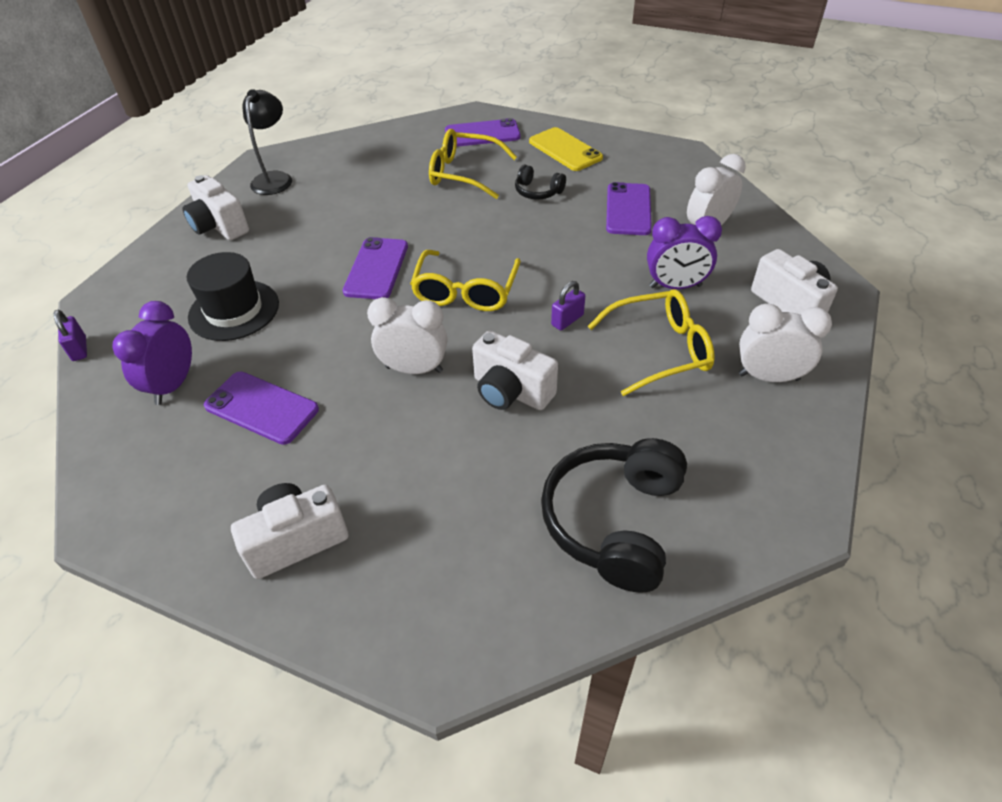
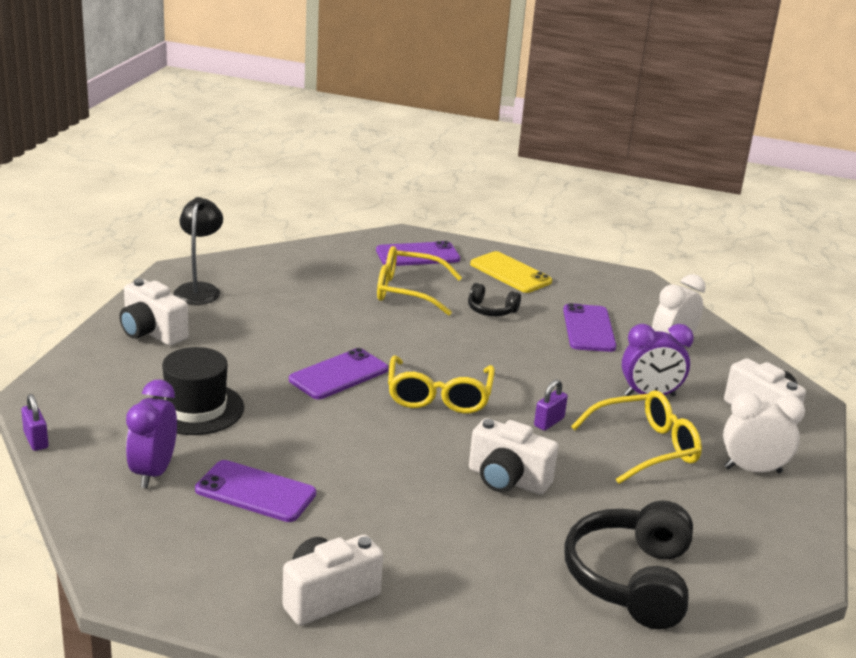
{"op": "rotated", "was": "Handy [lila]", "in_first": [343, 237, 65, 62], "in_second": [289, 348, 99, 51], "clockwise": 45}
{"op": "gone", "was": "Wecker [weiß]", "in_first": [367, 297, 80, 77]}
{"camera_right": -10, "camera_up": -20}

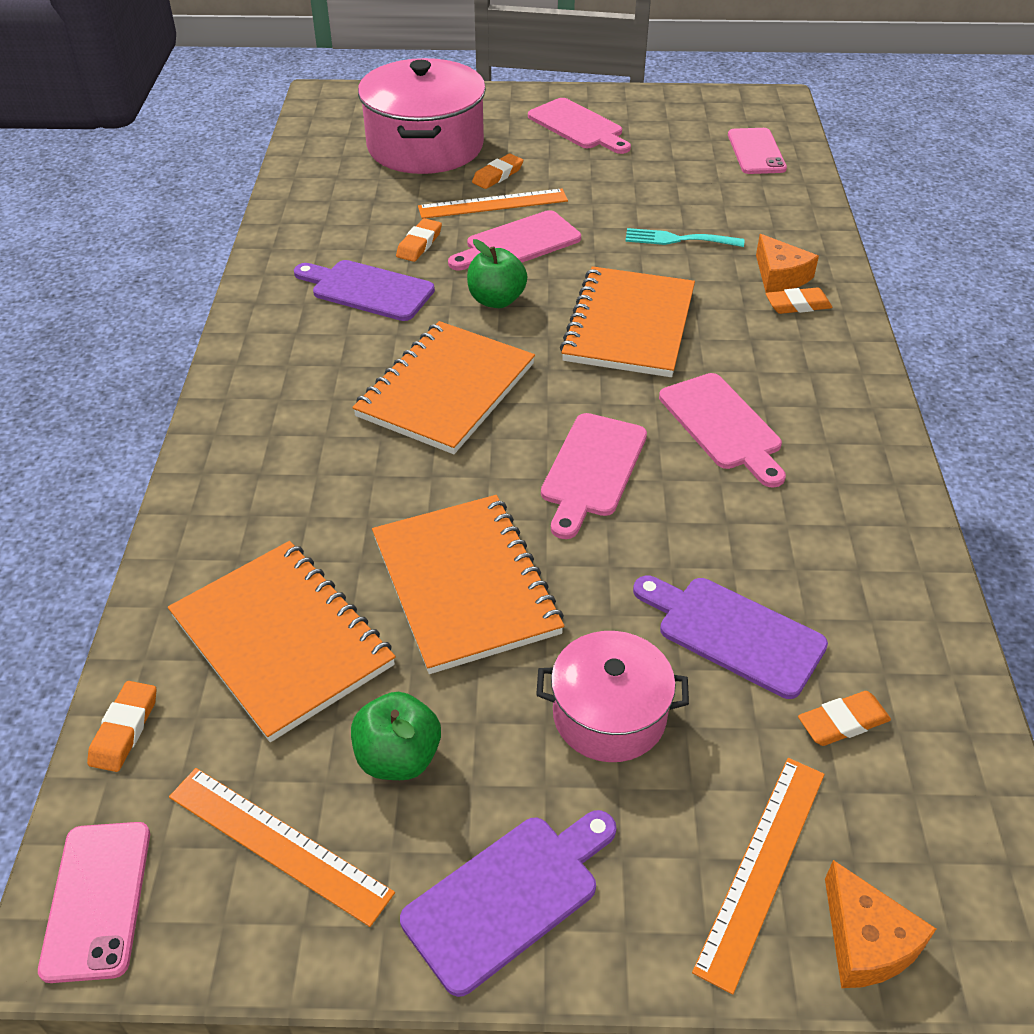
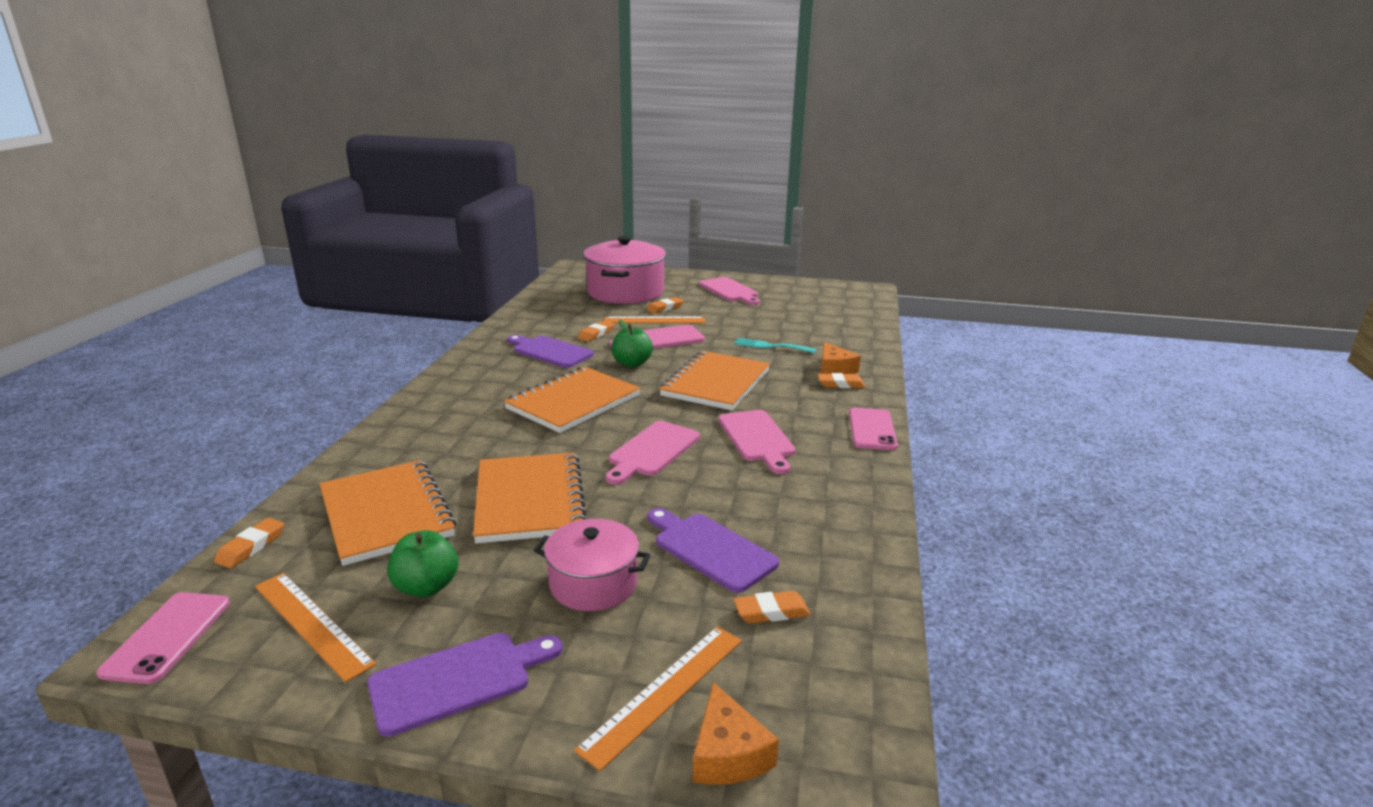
{"op": "shifted", "was": "Handy [rosa]", "in_first": [728, 128, 59, 46], "in_second": [849, 408, 49, 42]}
{"camera_right": 10, "camera_up": -20}

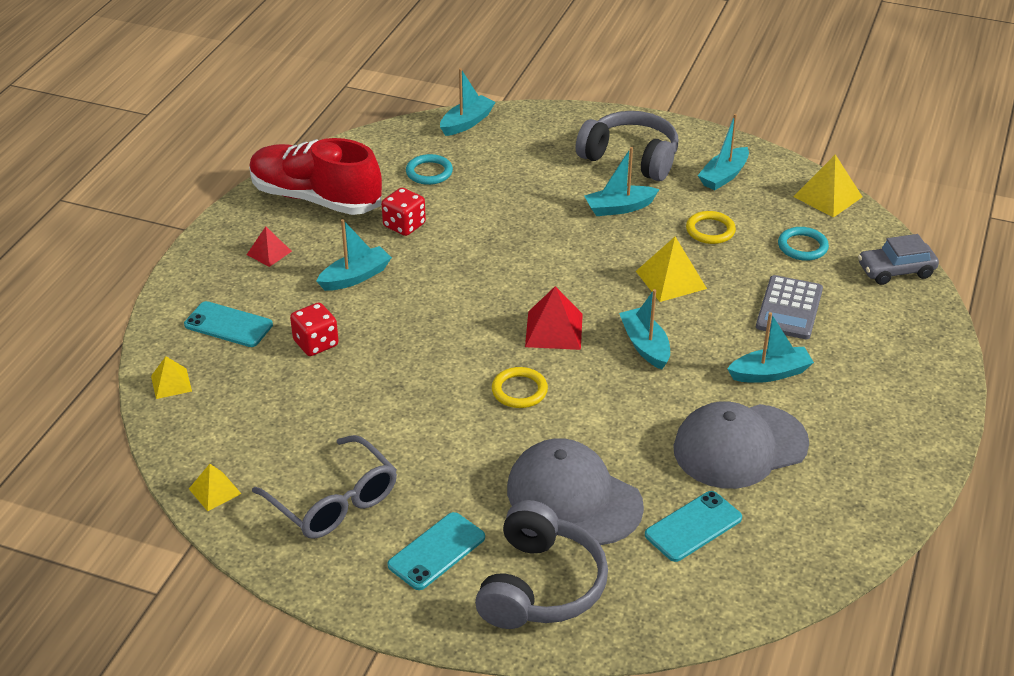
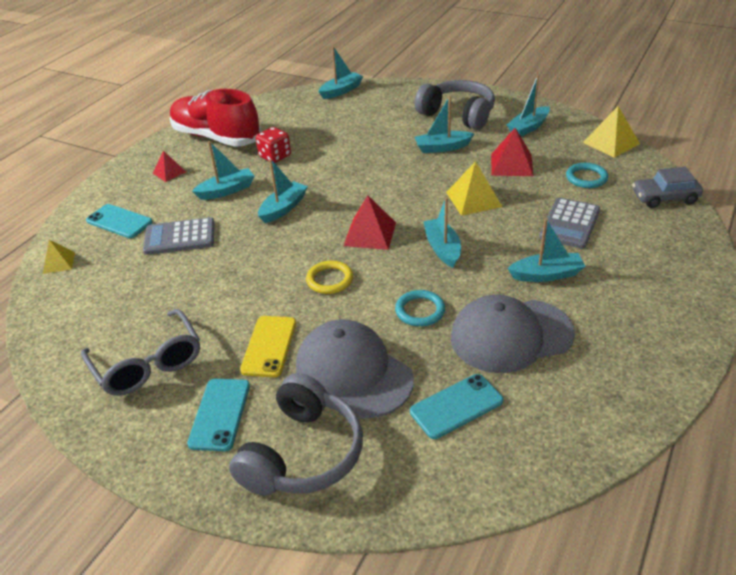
{"op": "swapped", "was": "Spielwürfel [rot]", "now": "Taschenrechner [grau]", "in_first": [290, 303, 49, 53], "in_second": [143, 217, 72, 38]}
{"op": "rotated", "was": "Handy [türkis]", "in_first": [387, 512, 98, 78], "in_second": [187, 379, 63, 72], "clockwise": -45}
{"op": "new", "now": "Handy [gelb]", "in_second": [240, 316, 56, 61]}
{"op": "new", "now": "Boot [türkis]", "in_second": [258, 159, 50, 64]}
{"op": "shifted", "was": "Ring [türkis]", "in_first": [406, 154, 47, 31], "in_second": [395, 290, 50, 37]}
{"op": "swapped", "was": "Ring [gelb]", "now": "Pyramide [rot]", "in_first": [686, 211, 50, 33], "in_second": [491, 128, 42, 48]}
{"op": "gone", "was": "Pyramide [gelb]", "in_first": [189, 464, 52, 47]}
{"camera_right": 10, "camera_up": 0}

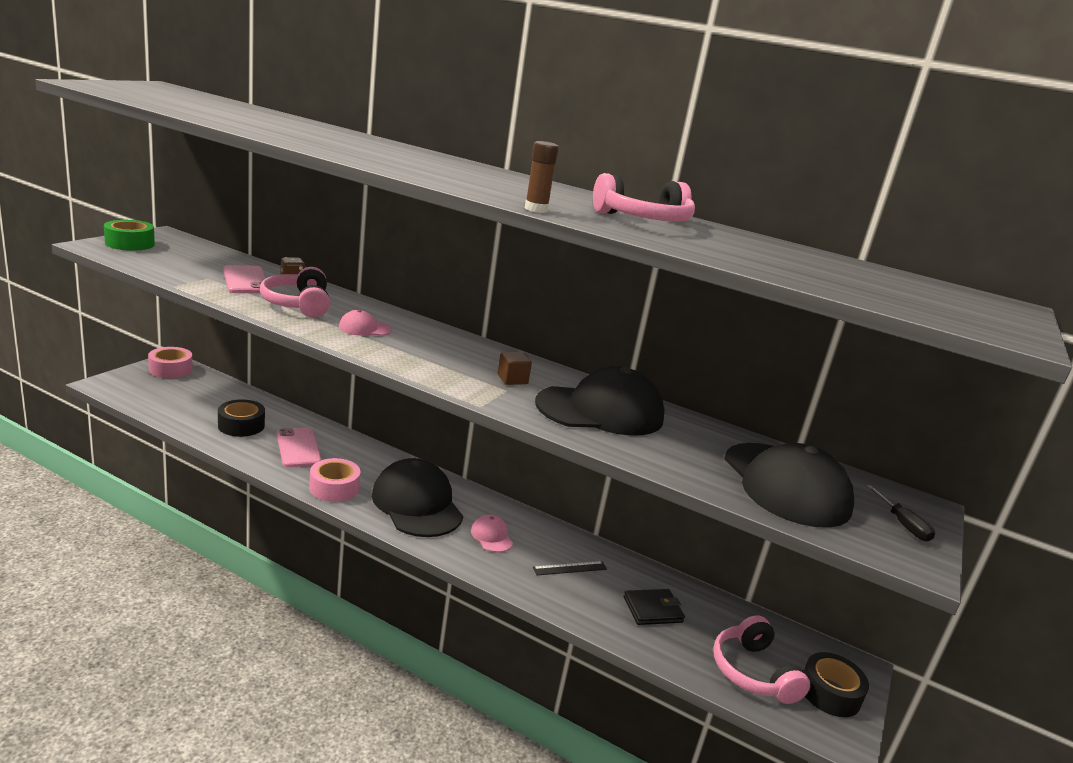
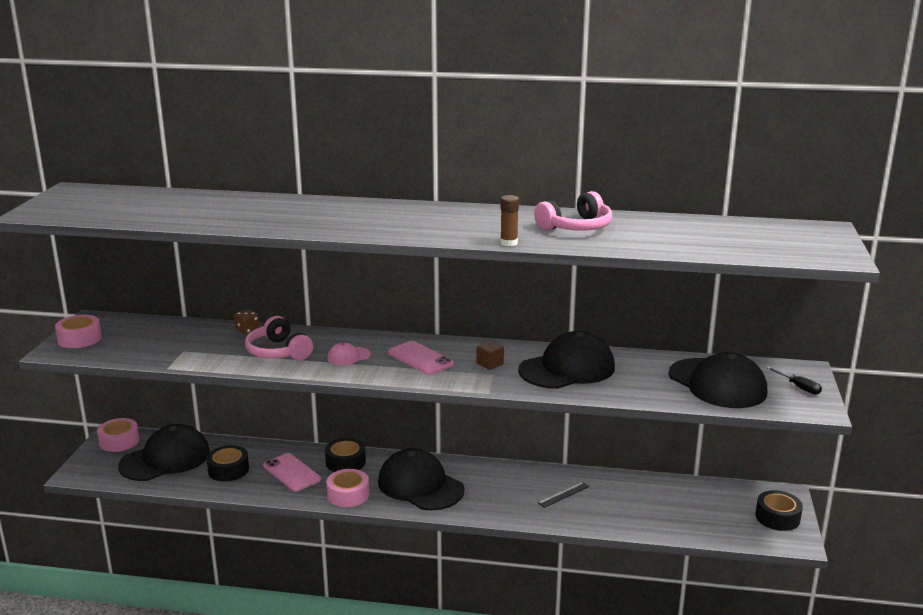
{"op": "repainted", "was": "Klebeband [grün]", "now": "Klebeband [rosa]", "in_first": [104, 220, 51, 31], "in_second": [55, 315, 47, 33]}
{"op": "new", "now": "Kappe [schwarz]", "in_second": [118, 424, 92, 57]}
{"op": "new", "now": "Klebeband [schwarz]", "in_second": [325, 438, 41, 34]}
{"op": "shifted", "was": "Handy [rosa]", "in_first": [223, 265, 47, 28], "in_second": [388, 341, 66, 34]}
{"op": "gone", "was": "Kappe [rosa]", "in_first": [471, 515, 42, 37]}
{"op": "gone", "was": "Geldbörse [schwarz]", "in_first": [624, 589, 61, 36]}
{"op": "gone", "was": "Kopfhörer [rosa]", "in_first": [713, 615, 97, 89]}
{"camera_right": -15, "camera_up": 0}

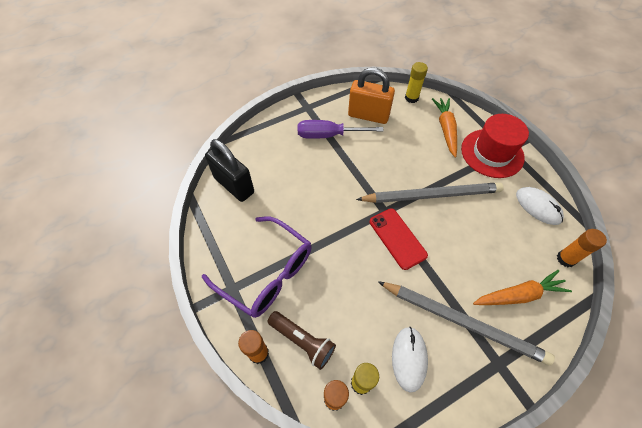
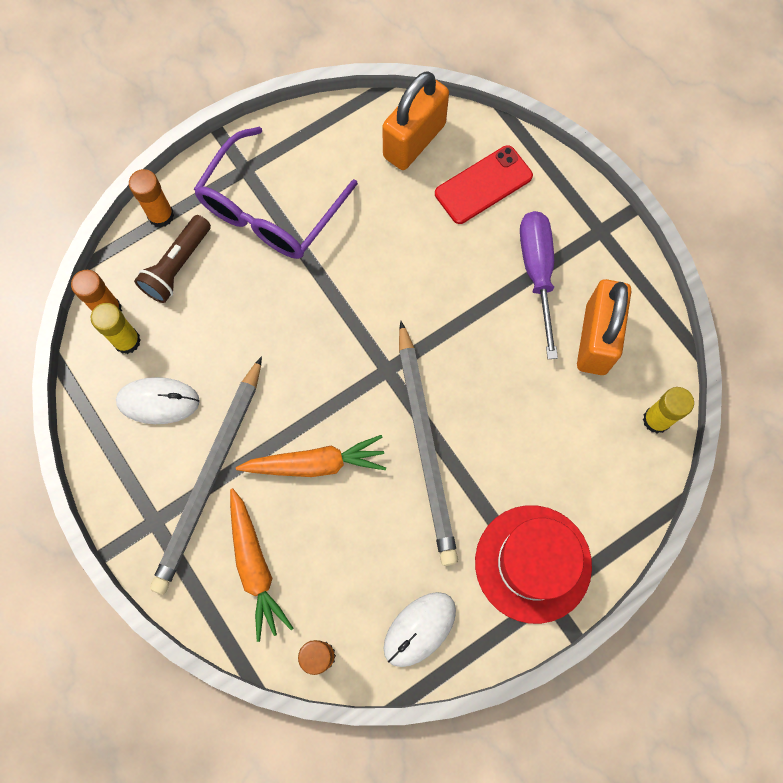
{"op": "shifted", "was": "Karotte [orange]", "in_first": [432, 98, 25, 60], "in_second": [236, 435, 150, 42]}
{"op": "repainted", "was": "Vorhängeschloss [schwarz]", "now": "Vorhängeschloss [orange]", "in_first": [205, 139, 49, 63], "in_second": [382, 71, 67, 99]}
{"op": "shifted", "was": "Handy [rot]", "in_first": [370, 208, 58, 62], "in_second": [435, 145, 98, 79]}
{"camera_right": 85, "camera_up": 15}

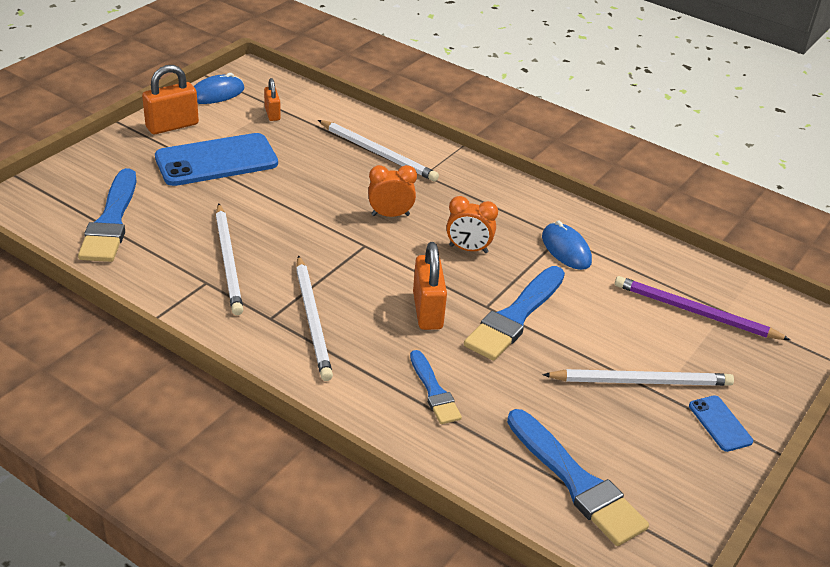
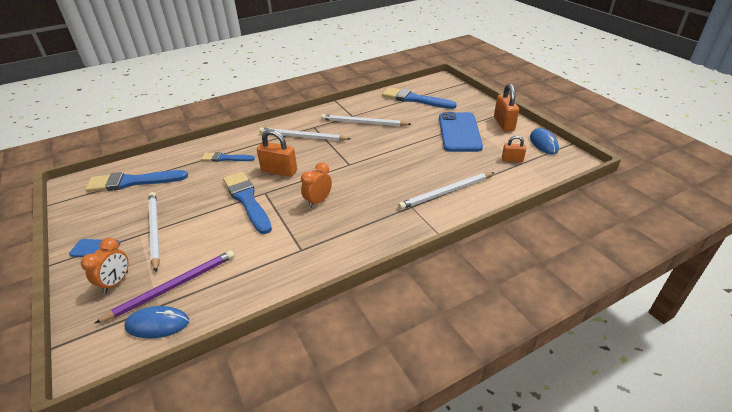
{"op": "shifted", "was": "Wecker [orange]", "in_first": [368, 165, 49, 52], "in_second": [81, 238, 48, 55]}
{"op": "shifted", "was": "Computermaus [blau]", "in_first": [542, 221, 50, 49], "in_second": [124, 306, 65, 32]}
{"op": "rotated", "was": "Bleistift [weiß]", "in_first": [542, 369, 192, 17], "in_second": [149, 192, 11, 80], "clockwise": 135}
{"camera_right": 120, "camera_up": 0}

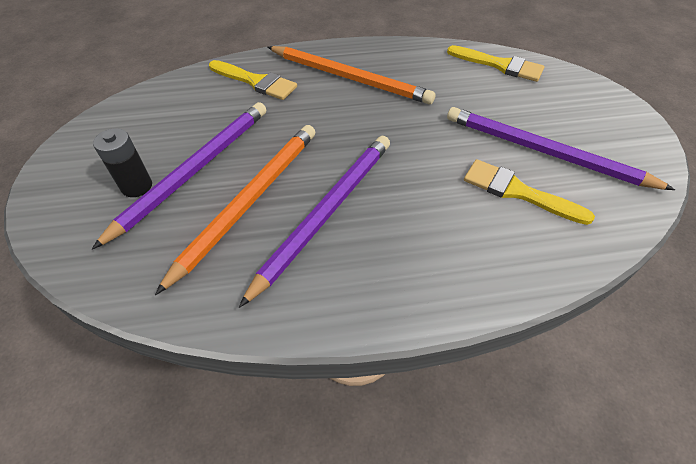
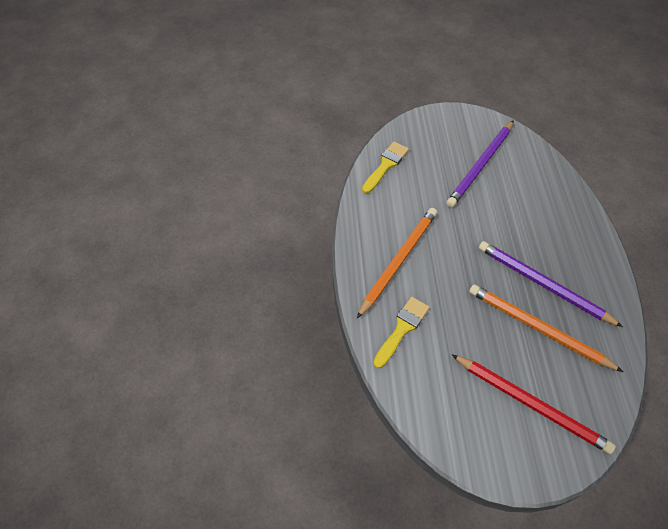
{"op": "swapped", "was": "Batterie [schwarz]", "now": "Bleistift [rot]", "in_first": [93, 128, 59, 69], "in_second": [451, 354, 165, 100]}
{"op": "gone", "was": "Bleistift [lila]", "in_first": [92, 102, 174, 147]}
{"op": "gone", "was": "Pinsel [gelb]", "in_first": [464, 159, 131, 66]}
{"camera_right": -85, "camera_up": 5}

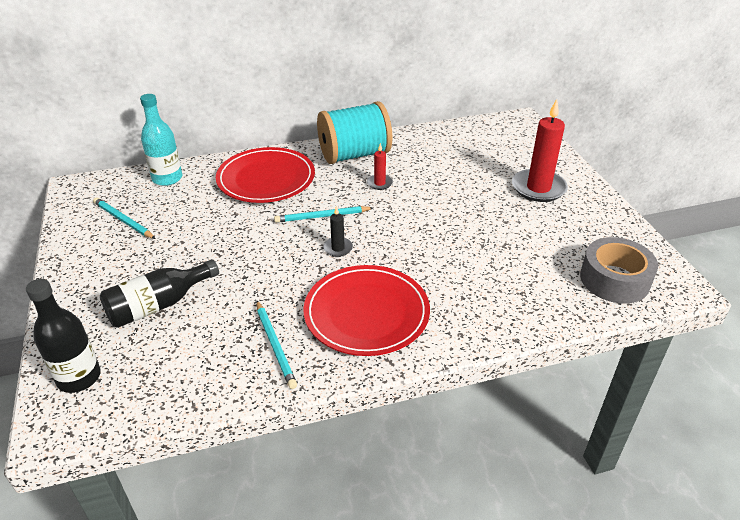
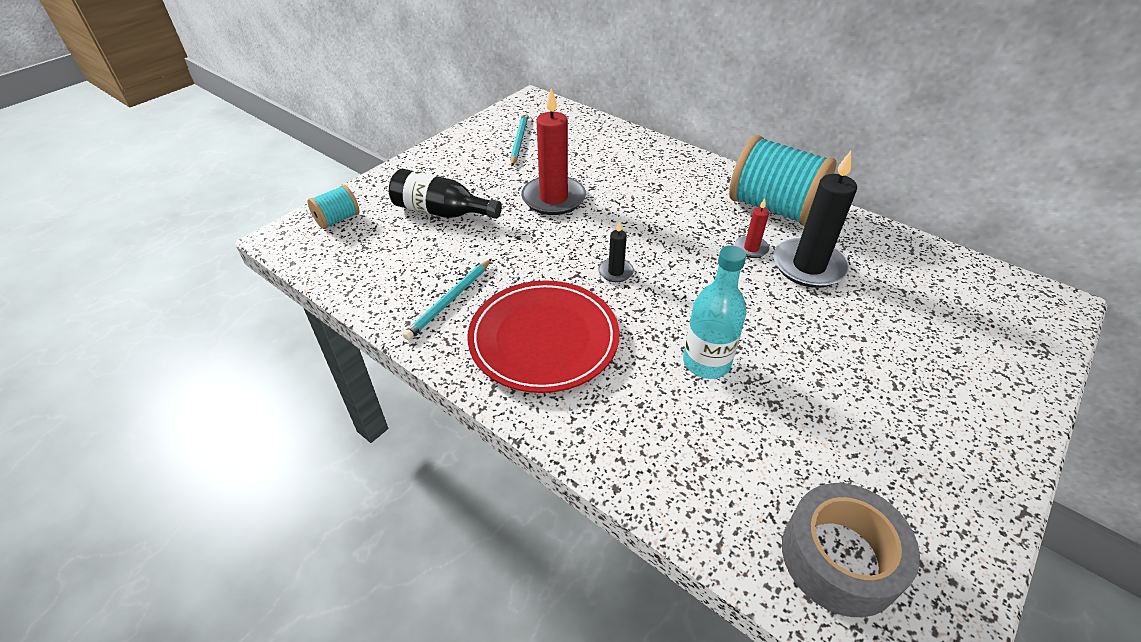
{"op": "swapped", "was": "Flasche [schwarz]", "now": "Garnrolle [türkis]", "in_first": [26, 279, 75, 114], "in_second": [307, 185, 53, 44]}
{"op": "shifted", "was": "Kerze [rot]", "in_first": [512, 99, 56, 103], "in_second": [521, 88, 65, 127]}
{"op": "shifted", "was": "Flasche [türkis]", "in_first": [140, 94, 43, 92], "in_second": [683, 246, 63, 133]}
{"op": "new", "now": "Kerze [schwarz]", "in_second": [773, 151, 84, 137]}
{"op": "gone", "was": "Teller [rot]", "in_first": [216, 147, 99, 56]}
{"op": "gone", "was": "Bleistift [türkis]", "in_first": [274, 206, 99, 17]}
{"camera_right": 55, "camera_up": 5}

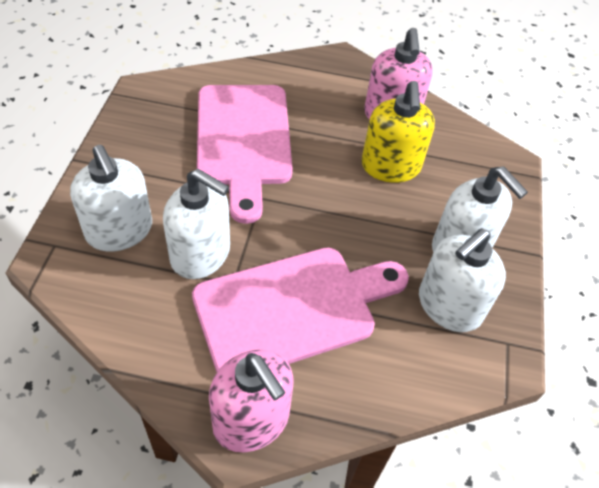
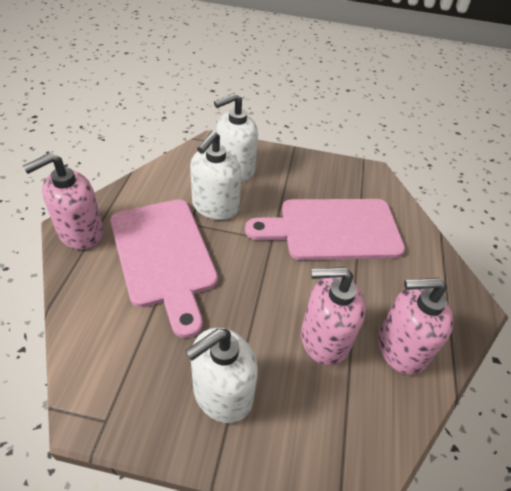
{"op": "repainted", "was": "Seifenspender [gelb]", "now": "Seifenspender [rosa]", "in_first": [362, 81, 73, 102], "in_second": [301, 267, 65, 99]}
{"op": "gone", "was": "Seifenspender [weiß]", "in_first": [419, 228, 87, 104]}
{"camera_right": 90, "camera_up": -5}

